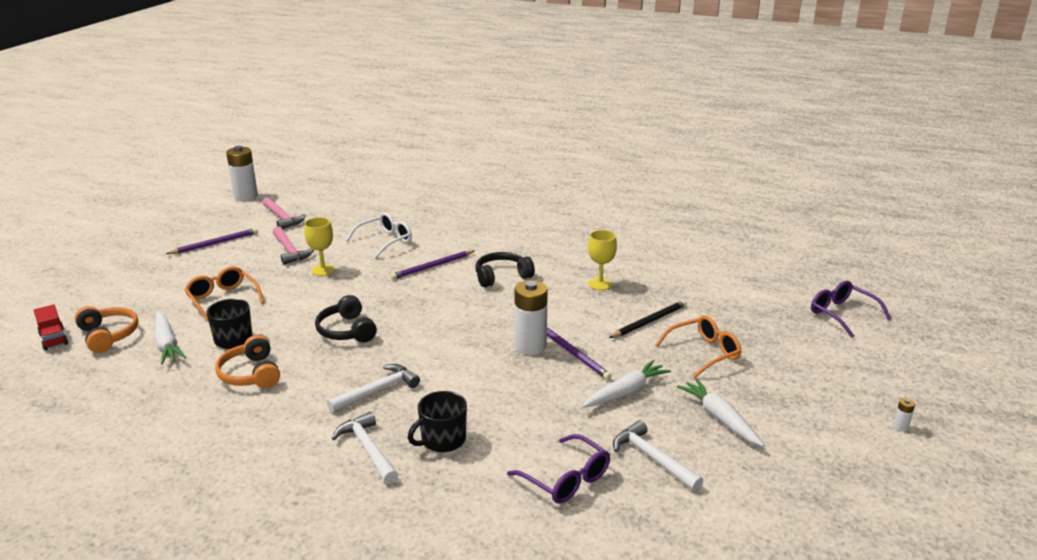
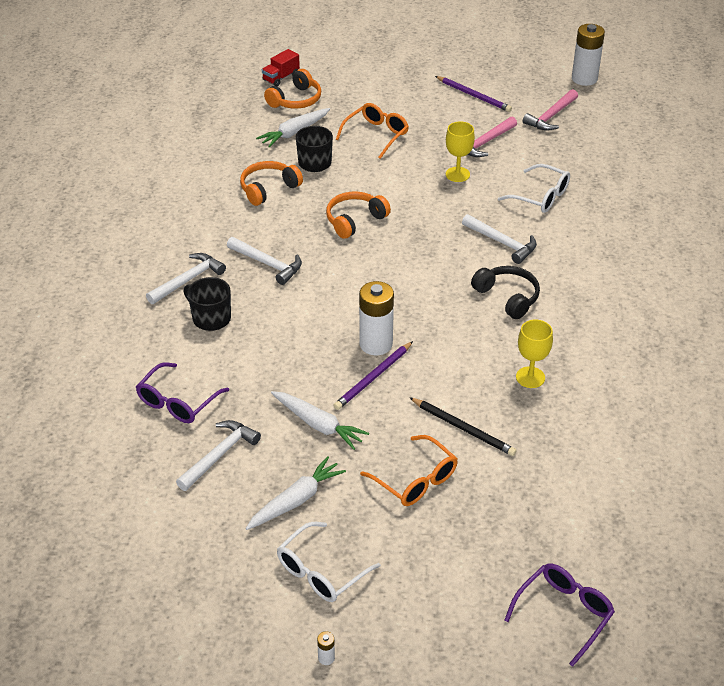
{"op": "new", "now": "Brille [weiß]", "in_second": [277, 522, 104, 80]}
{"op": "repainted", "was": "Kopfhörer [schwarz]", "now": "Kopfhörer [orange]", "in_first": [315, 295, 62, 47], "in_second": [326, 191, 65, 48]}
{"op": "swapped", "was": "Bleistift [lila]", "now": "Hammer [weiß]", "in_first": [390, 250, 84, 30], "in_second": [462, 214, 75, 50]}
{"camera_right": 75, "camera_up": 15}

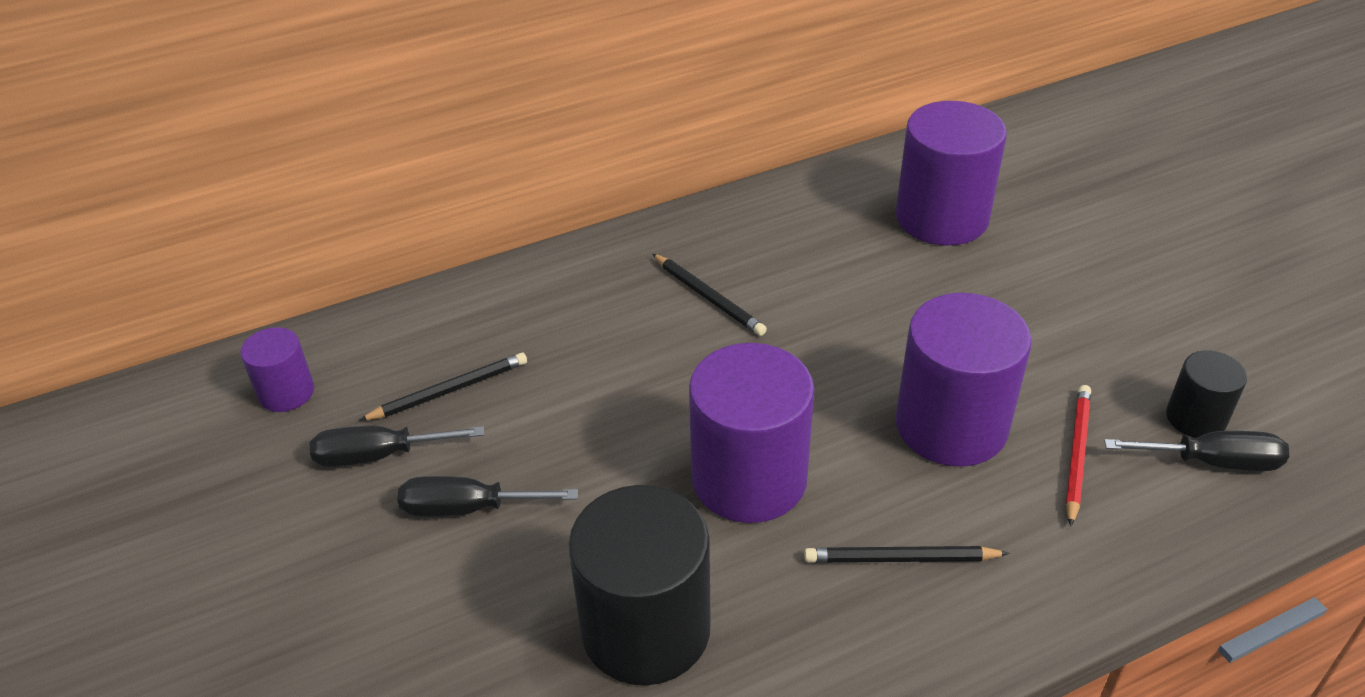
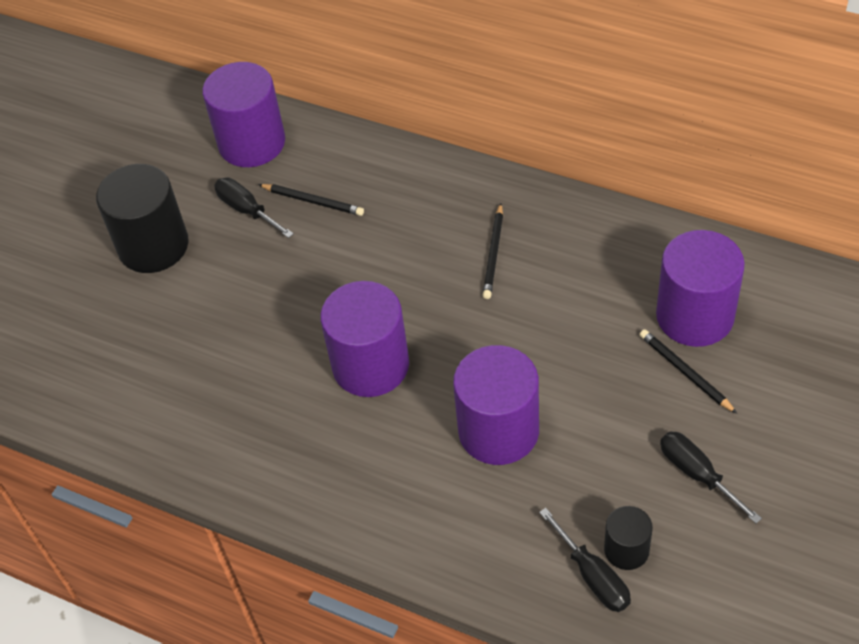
{"op": "shifted", "was": "Vollzylinder [schwarz]", "in_first": [568, 485, 143, 200], "in_second": [96, 164, 93, 109]}
{"op": "scaled", "was": "Vollzylinder [lila]", "in_first": [240, 327, 74, 85], "in_second": [202, 62, 83, 105], "ratio": 1.92}
{"op": "shifted", "was": "Bleistift [schwarz]", "in_first": [804, 546, 205, 17], "in_second": [639, 329, 98, 85]}
{"op": "shifted", "was": "Schraubenzieher [schwarz]", "in_first": [398, 476, 180, 41], "in_second": [660, 431, 102, 93]}
{"op": "gone", "was": "Bleistift [rot]", "in_first": [1066, 385, 25, 142]}
{"camera_right": 55, "camera_up": 10}

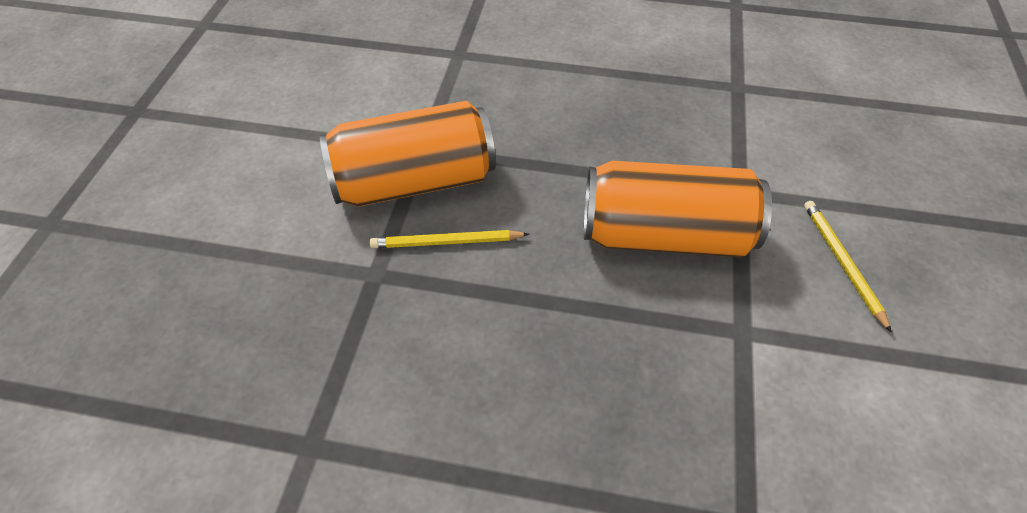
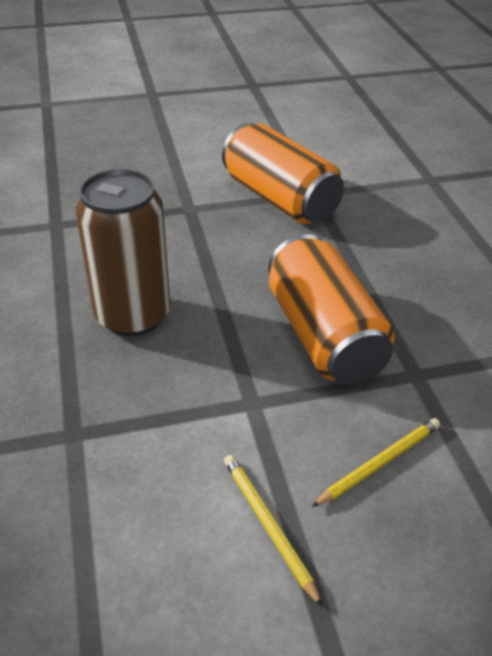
{"op": "new", "now": "Dose [braun]", "in_second": [75, 169, 95, 167]}
{"op": "shifted", "was": "Bleistift [gelb]", "in_first": [370, 230, 159, 18], "in_second": [224, 455, 99, 152]}
{"camera_right": 65, "camera_up": -10}

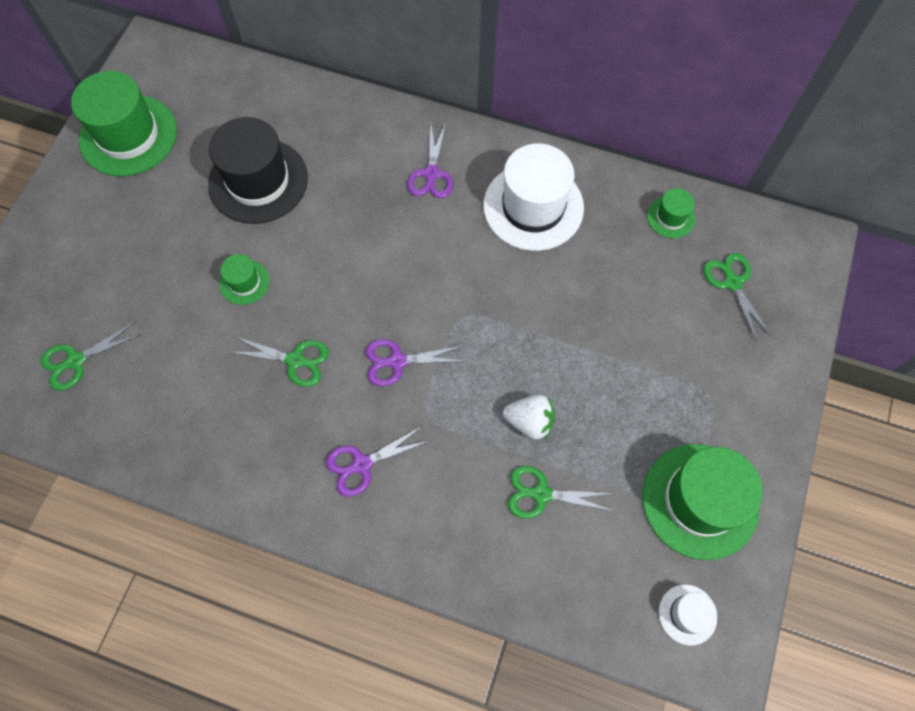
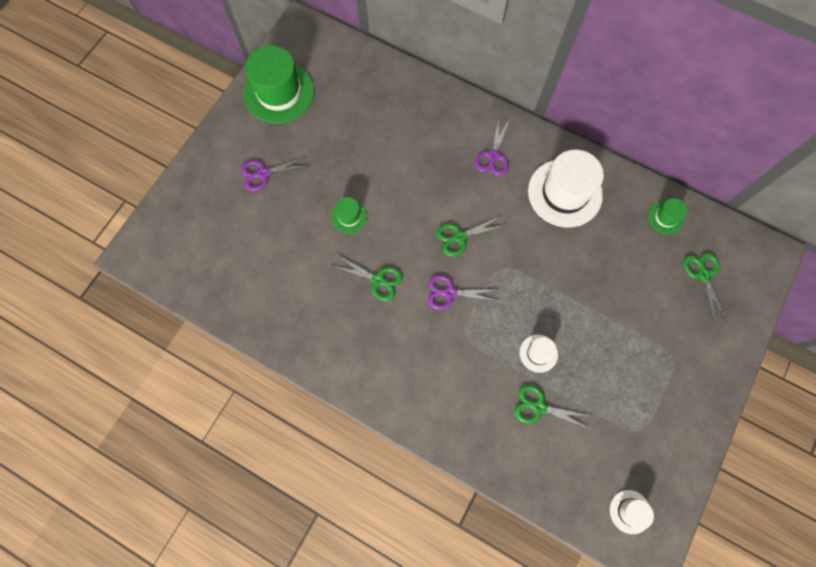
{"op": "shifted", "was": "Schere [lila]", "in_first": [326, 426, 103, 71], "in_second": [241, 157, 68, 34]}
{"op": "shifted", "was": "Schere [grün]", "in_first": [40, 321, 102, 70], "in_second": [436, 216, 71, 40]}
{"op": "swapped", "was": "Erdbeere [weiß]", "now": "Hut [weiß]", "in_first": [503, 395, 52, 45], "in_second": [520, 335, 38, 38]}
{"op": "gone", "was": "Hut [schwarz]", "in_first": [208, 117, 100, 107]}
{"op": "gone", "was": "Hut [grün]", "in_first": [642, 444, 121, 116]}
{"camera_right": 10, "camera_up": 5}

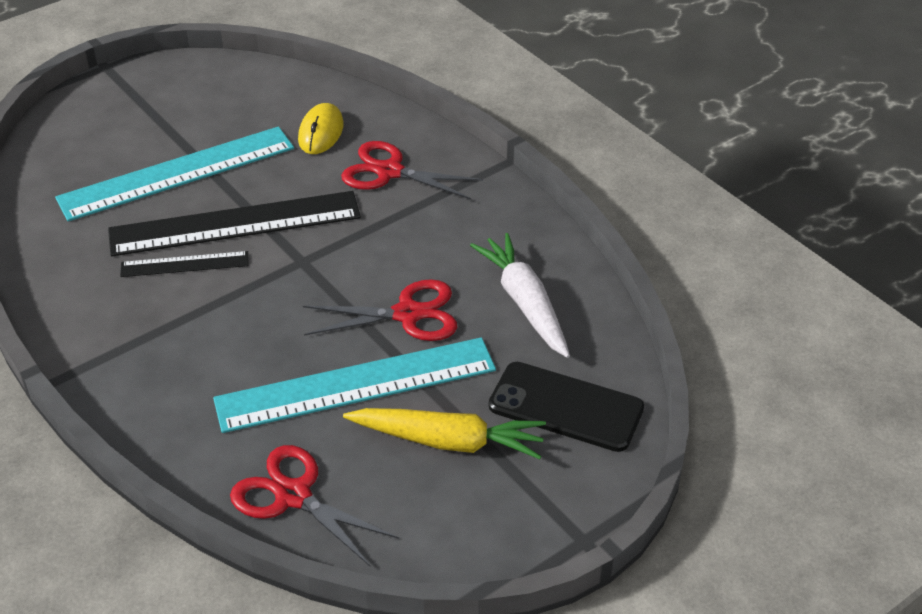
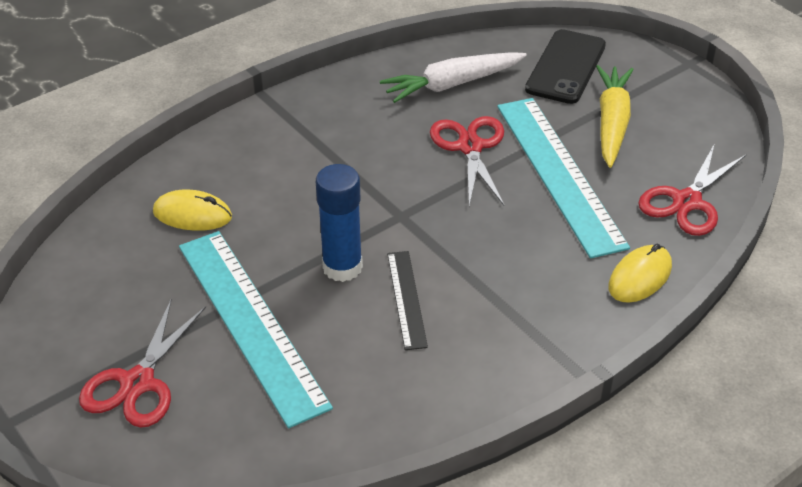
{"op": "shifted", "was": "Schere [rot]", "in_first": [341, 141, 142, 59], "in_second": [79, 298, 127, 130]}
{"op": "swapped", "was": "Lineal [schwarz]", "now": "Klebestift [blau]", "in_first": [108, 191, 253, 65], "in_second": [316, 164, 47, 118]}
{"op": "new", "now": "Computermaus [gelb]", "in_second": [608, 244, 64, 59]}
{"camera_right": -90, "camera_up": 0}

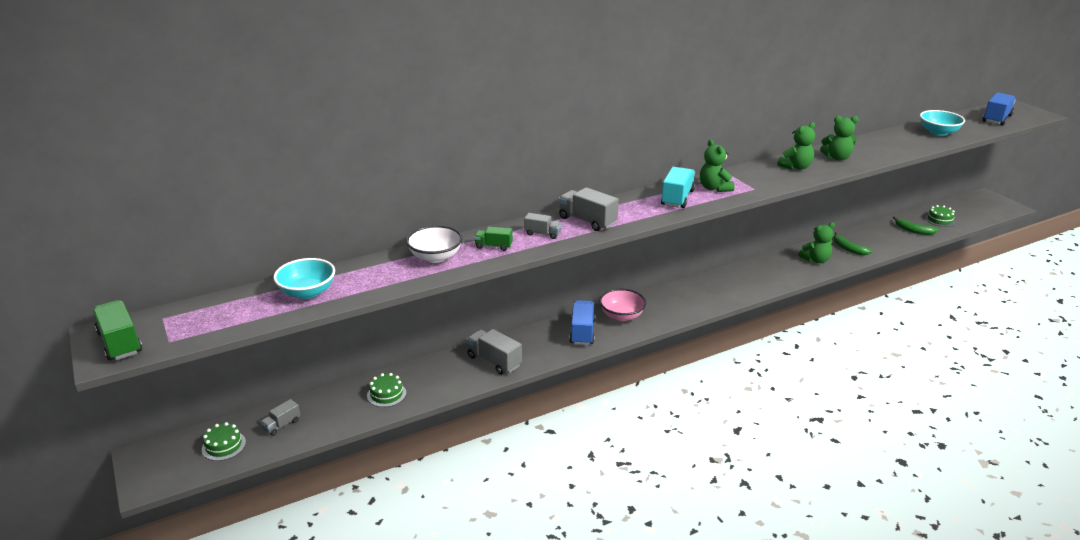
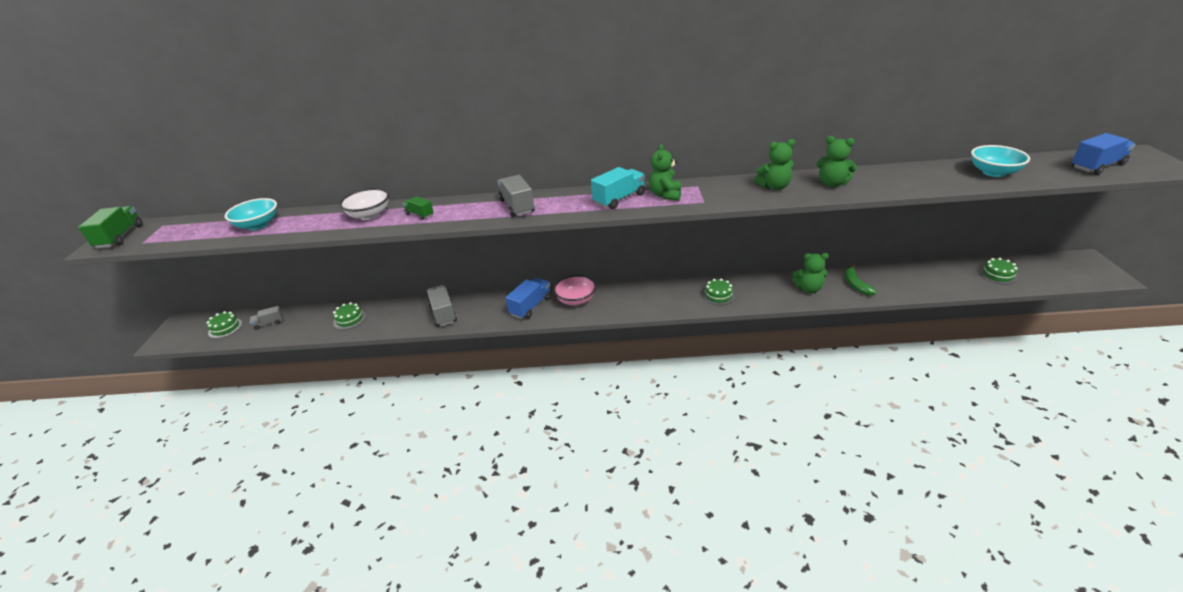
{"op": "new", "now": "Kuchen [grün]", "in_second": [702, 278, 33, 27]}
{"op": "gone", "was": "Lastwagen [grau]", "in_first": [524, 213, 38, 26]}
{"op": "gone", "was": "Banane [grün]", "in_first": [893, 216, 45, 19]}
{"camera_right": 30, "camera_up": 5}

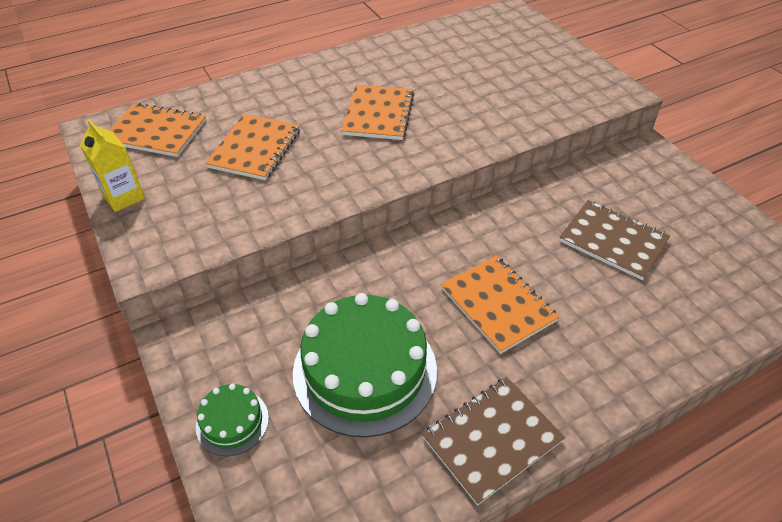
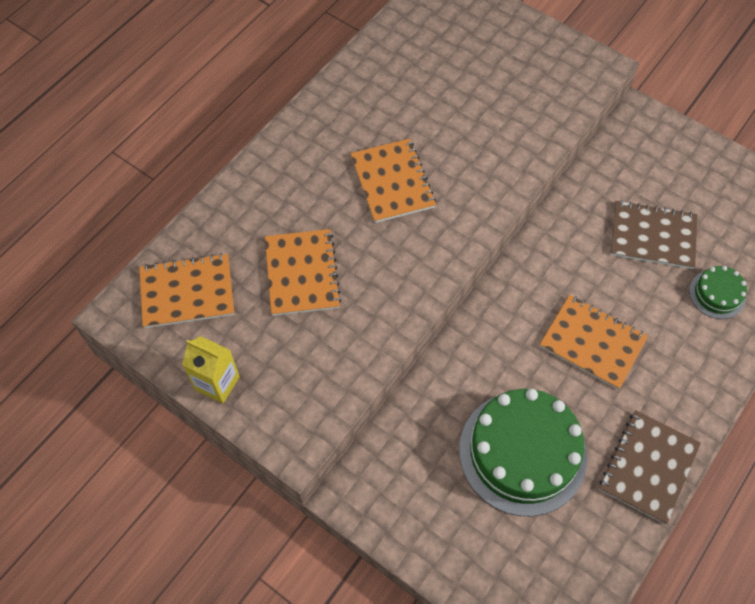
{"op": "shifted", "was": "Kuchen [grün]", "in_first": [196, 383, 73, 73], "in_second": [689, 266, 58, 53]}
{"camera_right": -25, "camera_up": 15}

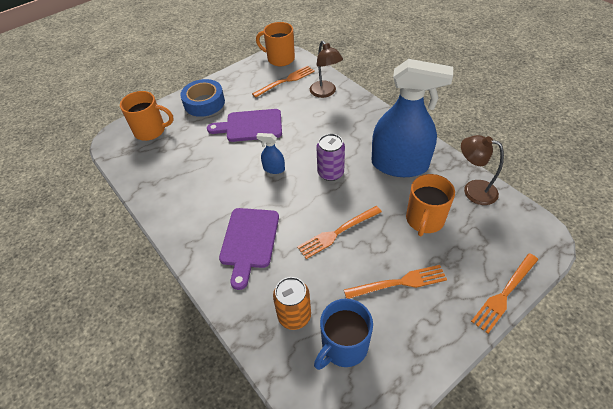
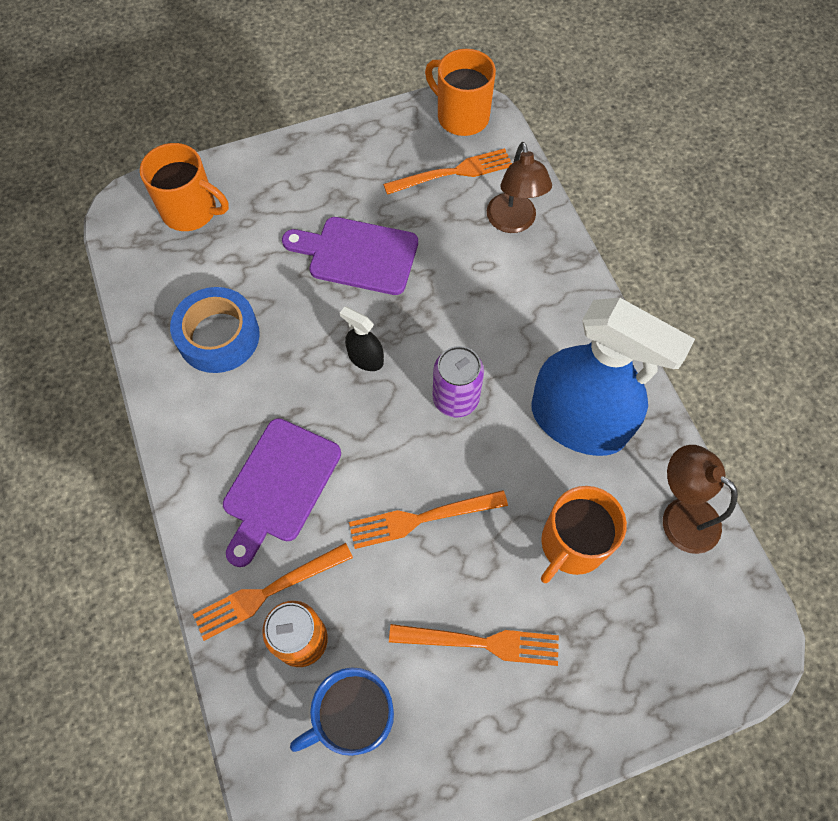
{"op": "shifted", "was": "Klebeband [blau]", "in_first": [180, 79, 45, 38], "in_second": [170, 287, 90, 86]}
{"op": "shifted", "was": "Gabel [orange]", "in_first": [471, 253, 67, 81], "in_second": [193, 543, 160, 98]}
{"op": "repainted", "was": "Sprühflasche [blau]", "now": "Sprühflasche [schwarz]", "in_first": [256, 133, 29, 41], "in_second": [340, 307, 44, 64]}
{"camera_right": 15, "camera_up": 15}

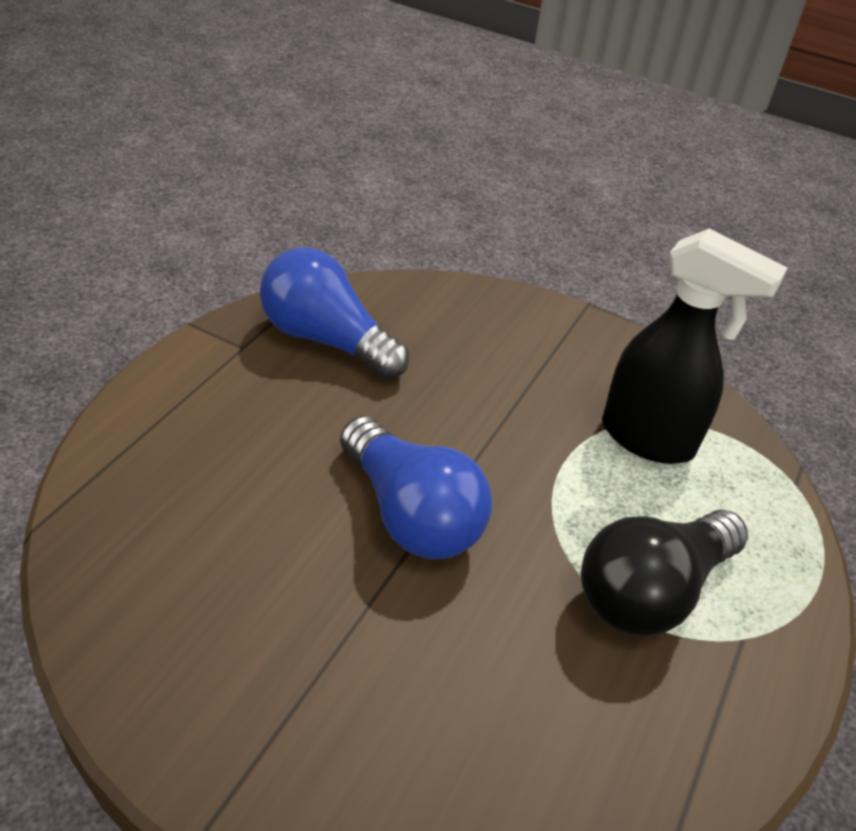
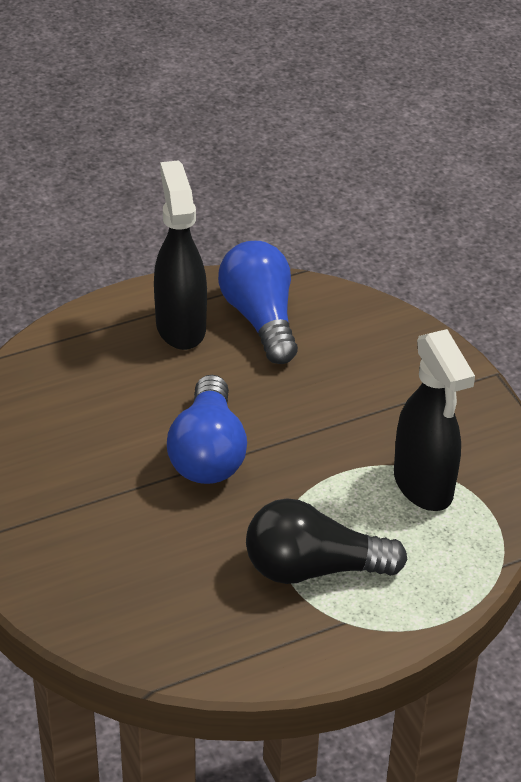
{"op": "new", "now": "Sprühflasche [schwarz]", "in_second": [154, 160, 53, 190]}
{"camera_right": 40, "camera_up": 0}

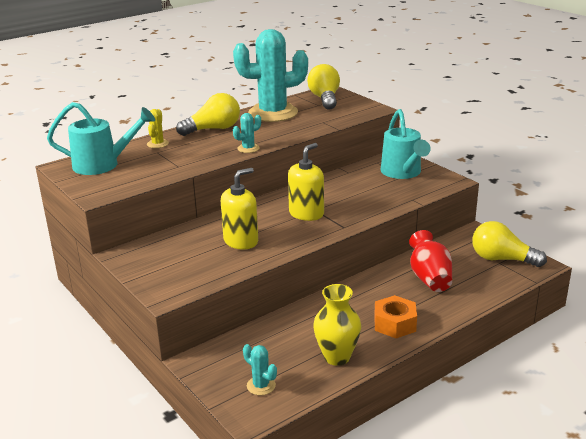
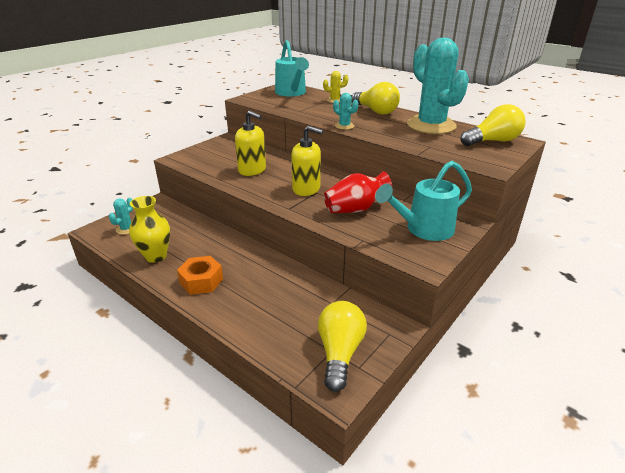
{"op": "shifted", "was": "Vase [rot]", "in_first": [409, 230, 43, 62], "in_second": [324, 171, 68, 42]}
{"camera_right": 75, "camera_up": 5}

